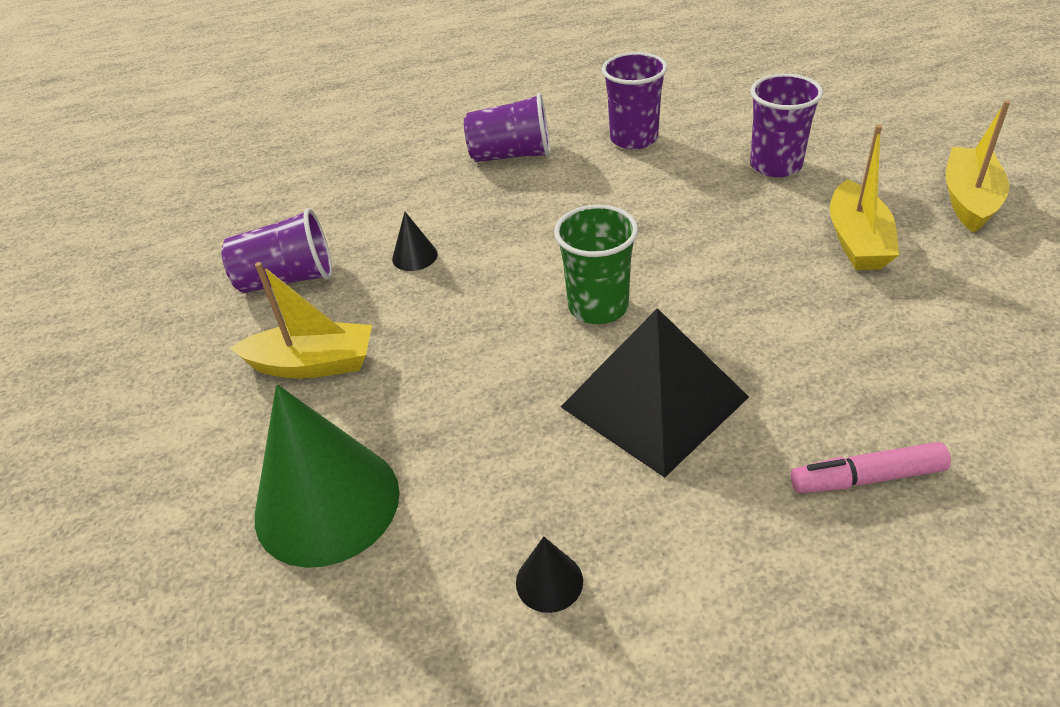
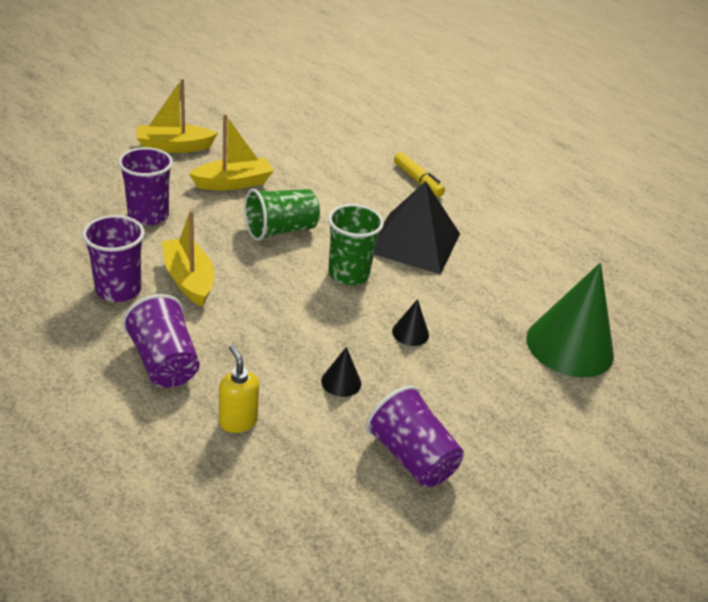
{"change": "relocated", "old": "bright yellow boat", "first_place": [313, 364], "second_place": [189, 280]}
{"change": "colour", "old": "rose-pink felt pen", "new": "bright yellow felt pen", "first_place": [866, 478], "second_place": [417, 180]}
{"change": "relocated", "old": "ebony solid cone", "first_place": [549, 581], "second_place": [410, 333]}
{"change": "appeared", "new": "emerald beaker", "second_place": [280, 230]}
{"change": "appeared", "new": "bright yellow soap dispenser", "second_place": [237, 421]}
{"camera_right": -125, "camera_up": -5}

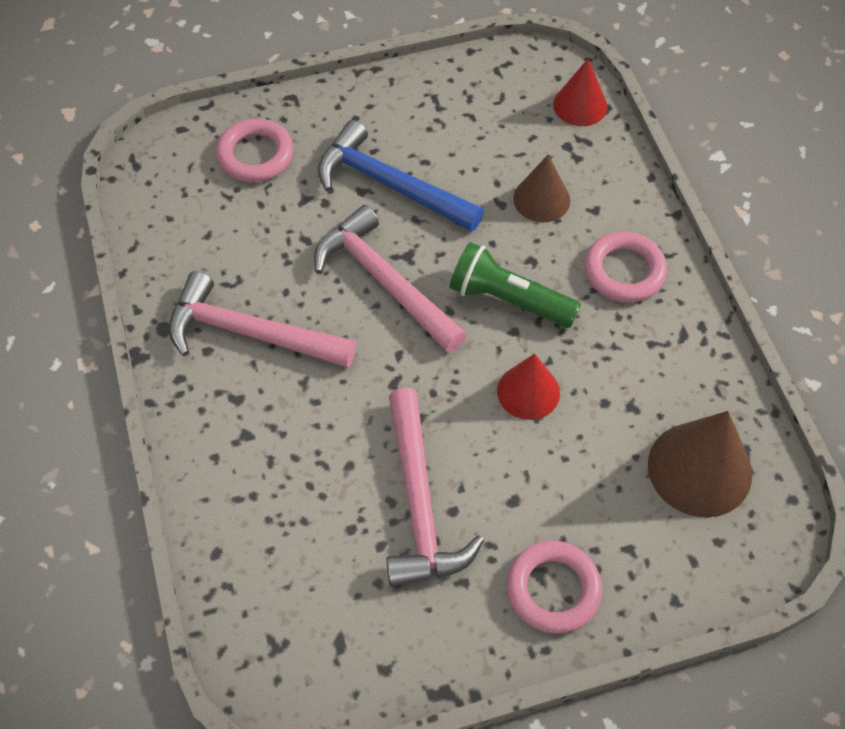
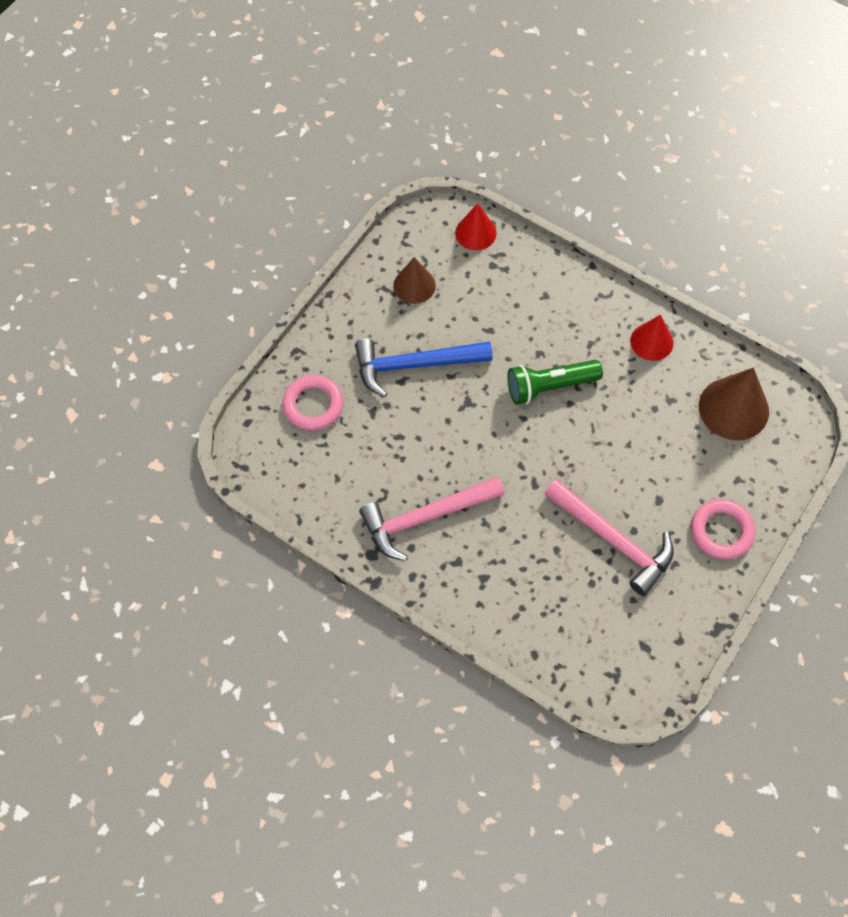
{"change": "relocated", "old": "russet solid cone", "first_place": [541, 199], "second_place": [414, 285]}
{"change": "missing", "old": "rose-pink claw hammer", "first_place": [385, 281]}
{"change": "missing", "old": "rose-pink ring", "first_place": [624, 271]}
{"change": "relocated", "old": "crimson solid cone", "first_place": [528, 391], "second_place": [651, 341]}
{"camera_right": -40, "camera_up": 5}

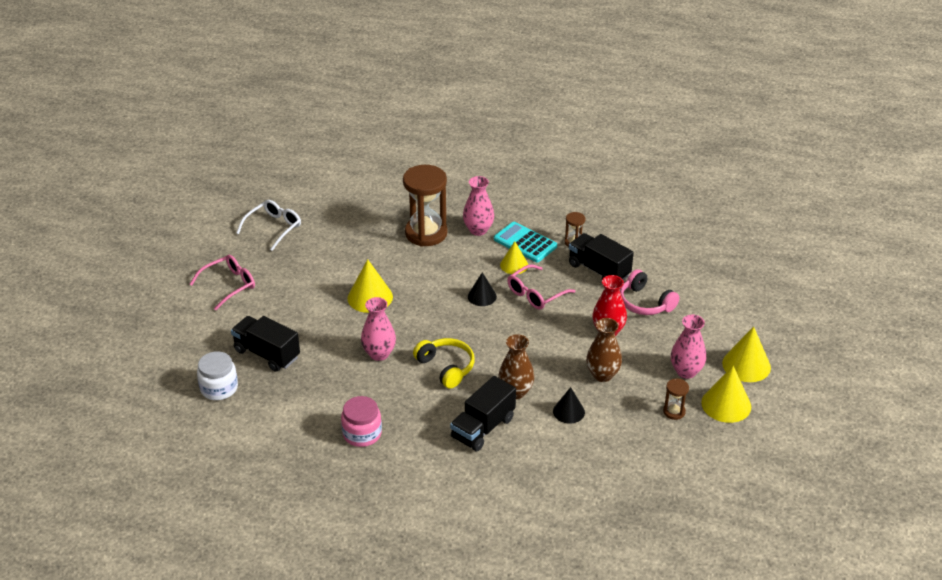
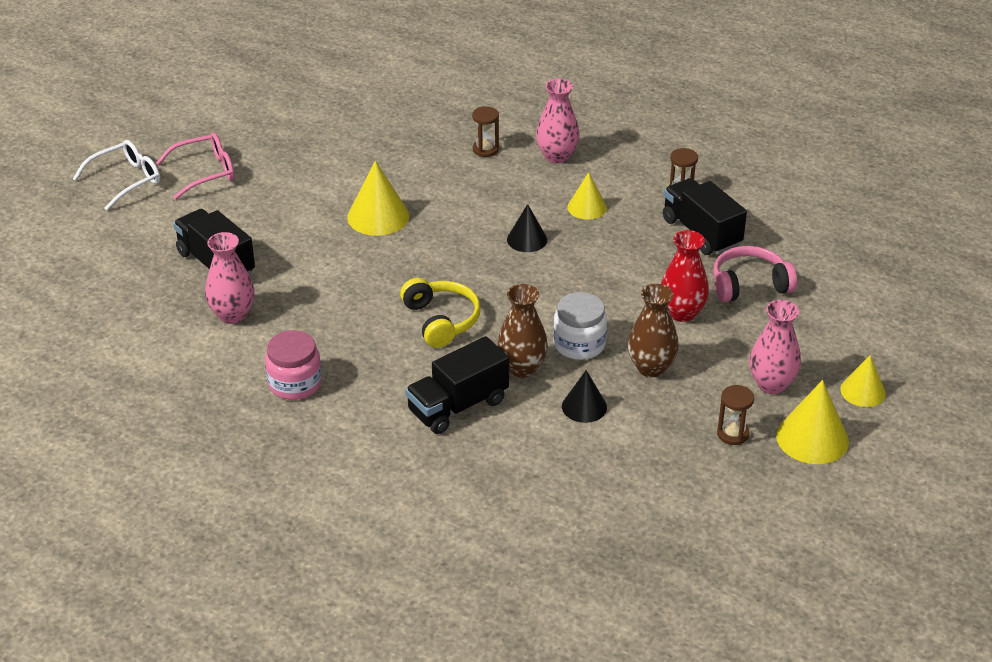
{"change": "size", "old": "russet hourglass", "first_place": [426, 233], "second_place": [485, 149], "factor": 0.45}
{"change": "relocated", "old": "white glasses", "first_place": [274, 228], "second_place": [126, 180]}
{"change": "missing", "old": "teal pocket calculator", "first_place": [525, 243]}
{"change": "missing", "old": "rose-pink glasses", "first_place": [535, 294]}
{"change": "spun", "old": "rose-pink headphones", "first_place": [645, 303], "second_place": [749, 285], "degrees": 105}
{"change": "relocated", "old": "rose-pink flower vase", "first_place": [379, 354], "second_place": [232, 315]}
{"change": "size", "old": "bright yellow solid cone", "first_place": [746, 365], "second_place": [863, 391], "factor": 0.64}
{"change": "relocated", "old": "white preserve jar", "first_place": [219, 388], "second_place": [579, 344]}
{"camera_right": 15, "camera_up": 0}

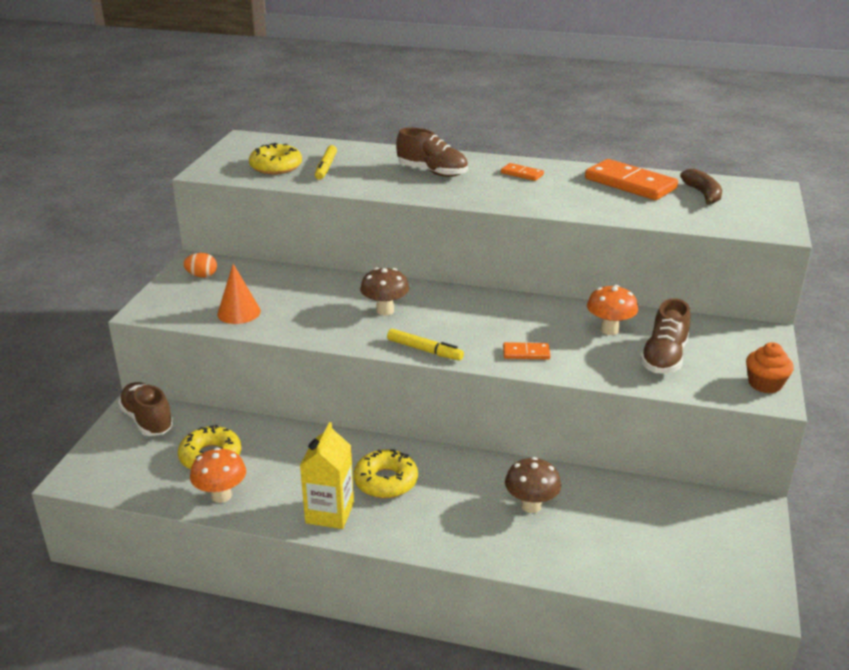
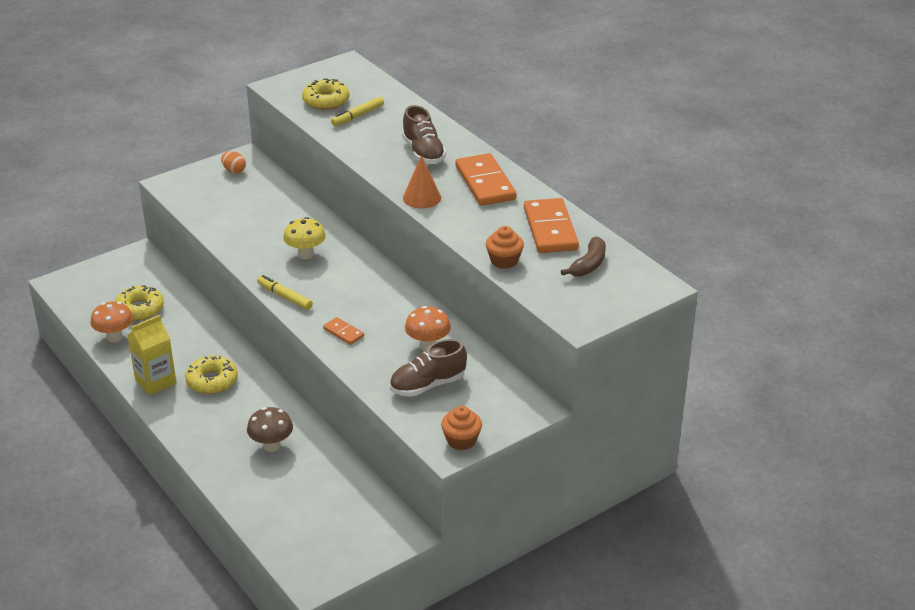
{"change": "size", "old": "bright orange domino piece", "first_place": [522, 174], "second_place": [485, 183], "factor": 2.08}
{"change": "relocated", "old": "bright orange solid cone", "first_place": [239, 312], "second_place": [422, 197]}
{"change": "colour", "old": "russet toadstool", "new": "bright yellow toadstool", "first_place": [385, 310], "second_place": [305, 254]}
{"change": "spun", "old": "bright yellow felt pen", "first_place": [424, 350], "second_place": [284, 297], "degrees": 150}
{"change": "missing", "old": "russet sneaker", "first_place": [148, 420]}
{"change": "appeared", "new": "bright orange cupcake", "second_place": [504, 261]}
{"camera_right": 40, "camera_up": 5}

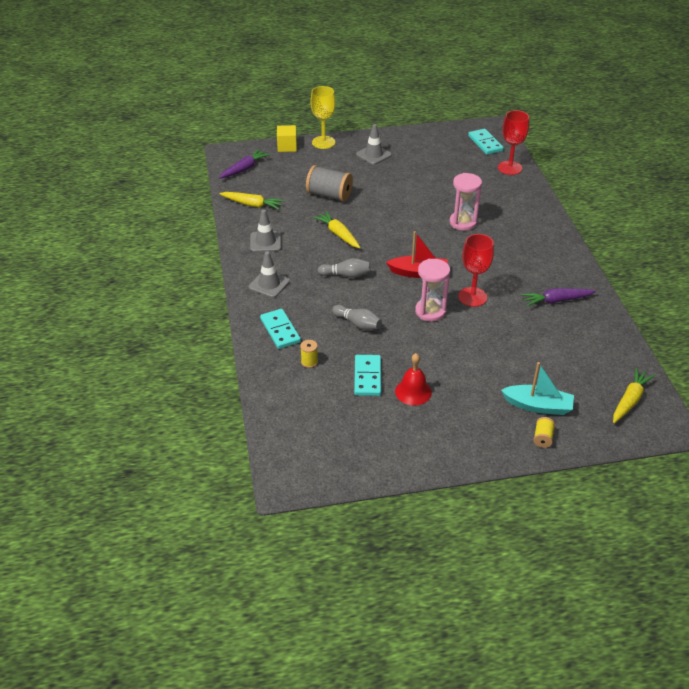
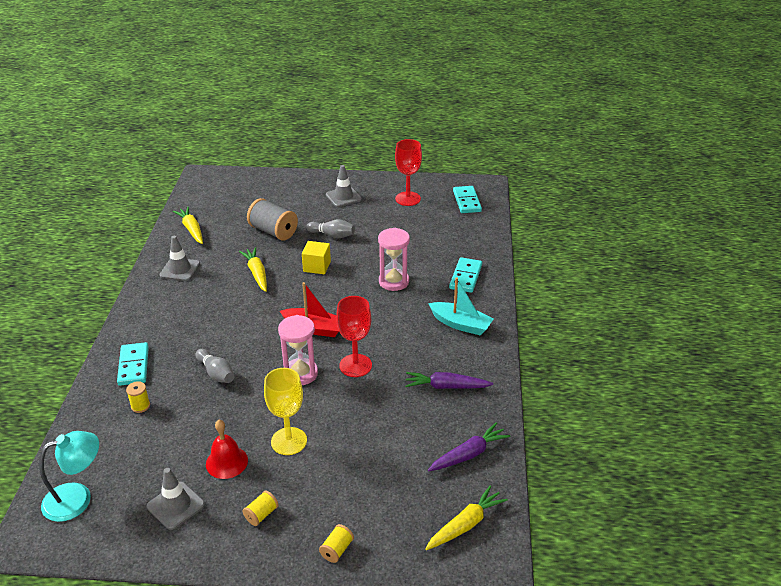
{"change": "relocated", "old": "bright yellow wine glass", "first_place": [323, 142], "second_place": [289, 441]}
{"change": "relocated", "old": "crimson wine glass", "first_place": [509, 168], "second_place": [408, 199]}
{"change": "relocated", "old": "bright yellow block", "first_place": [287, 146], "second_place": [317, 266]}
{"change": "relocated", "old": "purple root vegetable", "first_place": [244, 169], "second_place": [468, 454]}
{"change": "spun", "old": "bright yellow root vegetable", "first_place": [252, 204], "second_place": [191, 230], "degrees": -150}
{"change": "relocated", "old": "grey safety cone", "first_place": [269, 284], "second_place": [176, 505]}
{"change": "relocated", "old": "grey bowling pin", "first_place": [346, 275], "second_place": [332, 235]}
{"change": "relocated", "old": "teal domino piece", "first_place": [367, 377], "second_place": [466, 277]}
{"change": "relocated", "old": "teal boat", "first_place": [538, 406], "second_place": [461, 324]}
{"change": "appeared", "new": "teal lamp", "second_place": [77, 498]}
{"change": "appeared", "new": "bright yellow reel of thread", "second_place": [261, 514]}
{"camera_right": 15, "camera_up": -5}

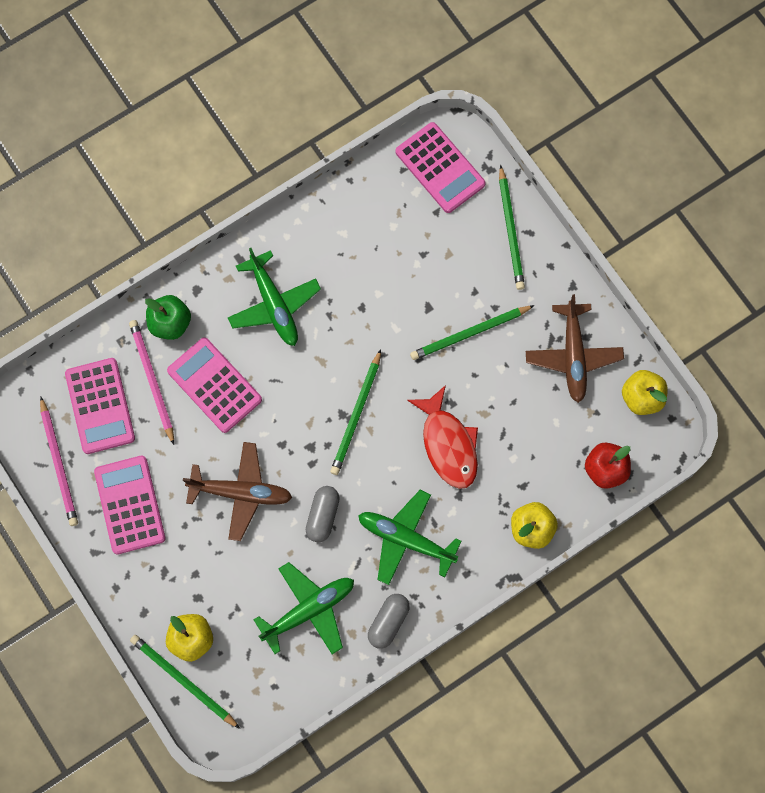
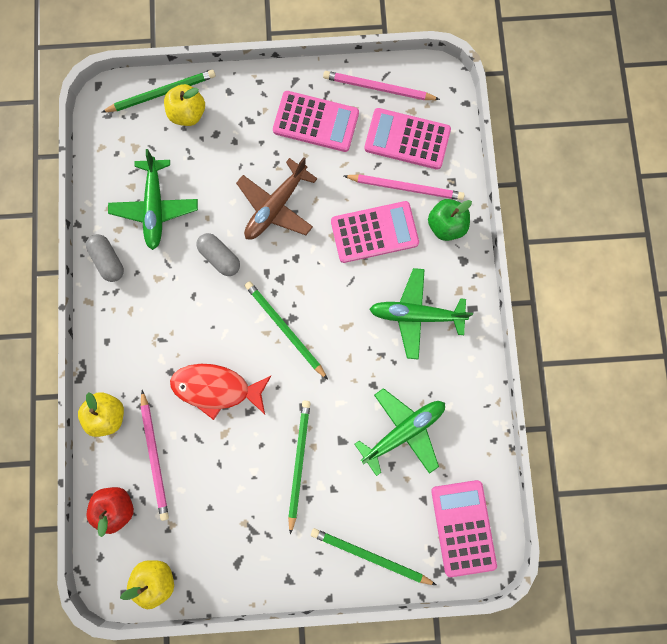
{"change": "spun", "old": "rose-pink pocket calculator", "first_place": [440, 168], "second_place": [463, 527], "degrees": 90}
{"change": "missing", "old": "russet toy plane", "first_place": [573, 356]}
{"change": "relocated", "old": "emerald toy plane", "first_place": [405, 539], "second_place": [403, 431]}
{"change": "appeared", "new": "rose-pink pencil", "second_place": [155, 456]}
{"camera_right": 120, "camera_up": 5}

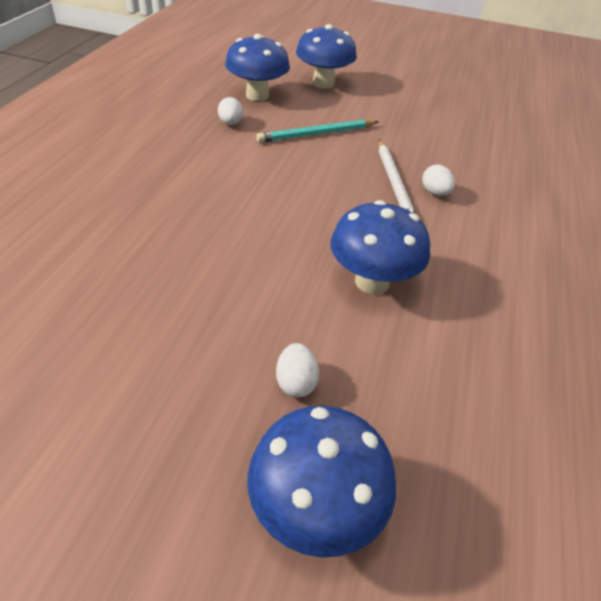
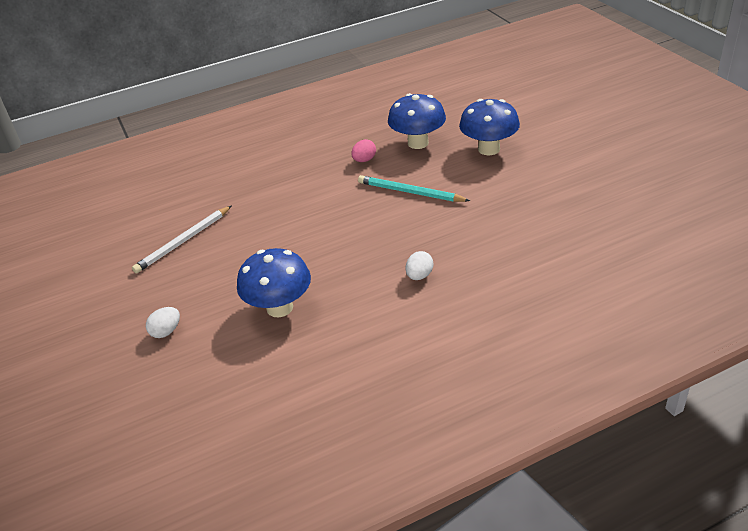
{"change": "colour", "old": "white toy egg", "new": "rose-pink toy egg", "first_place": [230, 123], "second_place": [364, 160]}
{"change": "relocated", "old": "white pencil", "first_place": [394, 183], "second_place": [183, 241]}
{"change": "missing", "old": "royal blue toadstool", "first_place": [315, 508]}
{"camera_right": 55, "camera_up": -5}

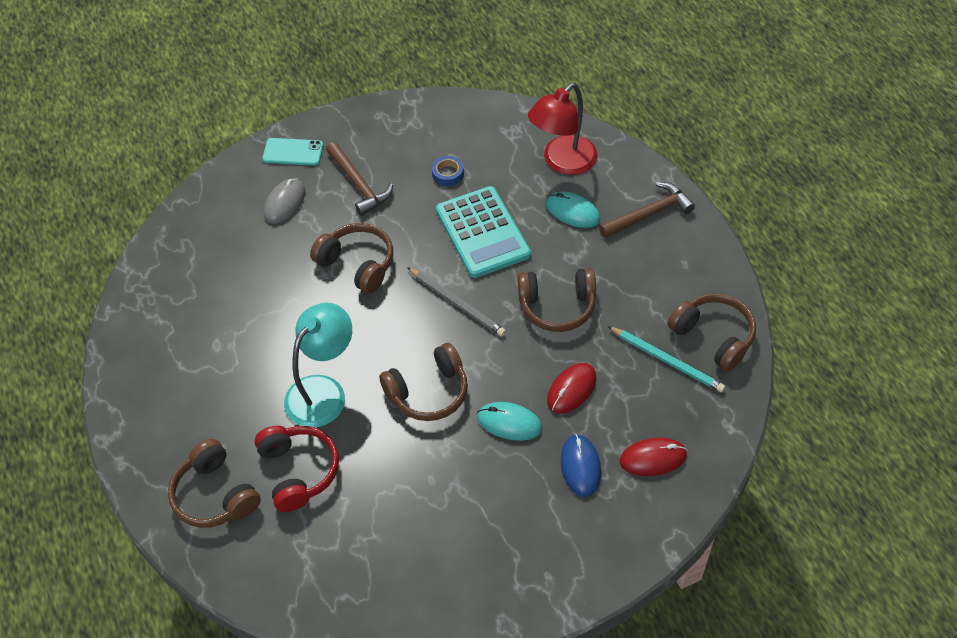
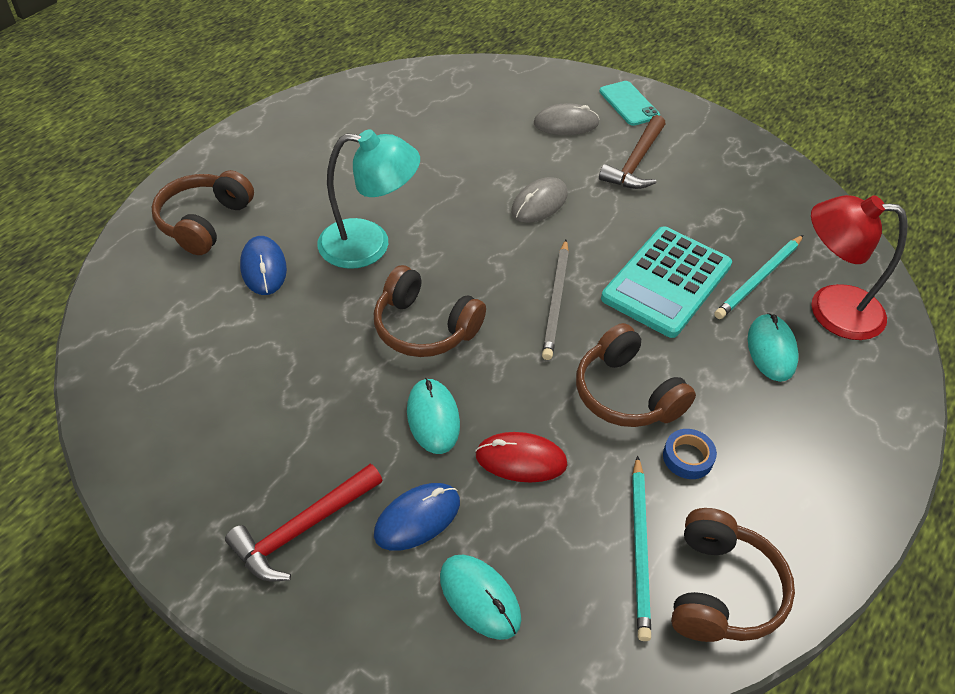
{"change": "relocated", "old": "royal blue tape", "first_place": [448, 173], "second_place": [688, 457]}
{"change": "missing", "old": "russet claw hammer", "first_place": [649, 214]}
{"change": "exchanged", "old": "russet headphones", "new": "grey mouse", "first_place": [357, 264], "second_place": [539, 203]}
{"change": "exchanged", "old": "crimson headphones", "new": "royal blue mouse", "first_place": [298, 471], "second_place": [263, 268]}
{"change": "colour", "old": "crimson mouse", "new": "teal mouse", "first_place": [653, 458], "second_place": [480, 597]}
{"change": "appeared", "new": "teal pencil", "second_place": [758, 279]}
{"change": "appeared", "new": "crimson claw hammer", "second_place": [302, 529]}
{"camera_right": 55, "camera_up": -5}

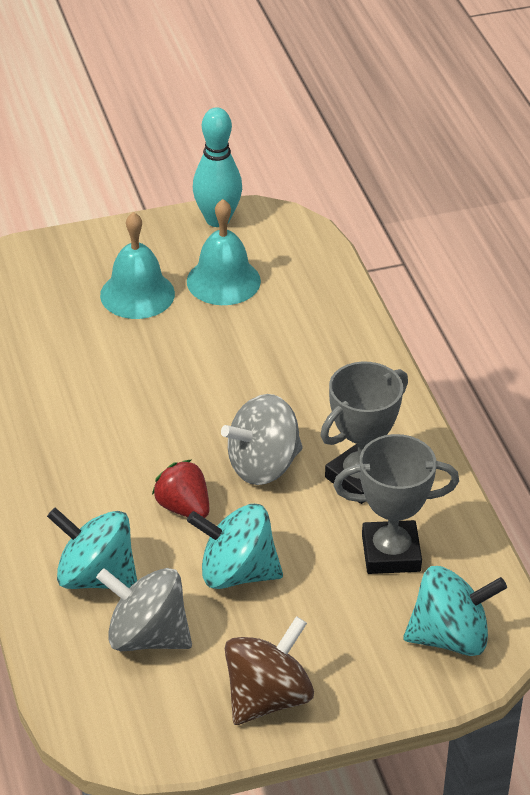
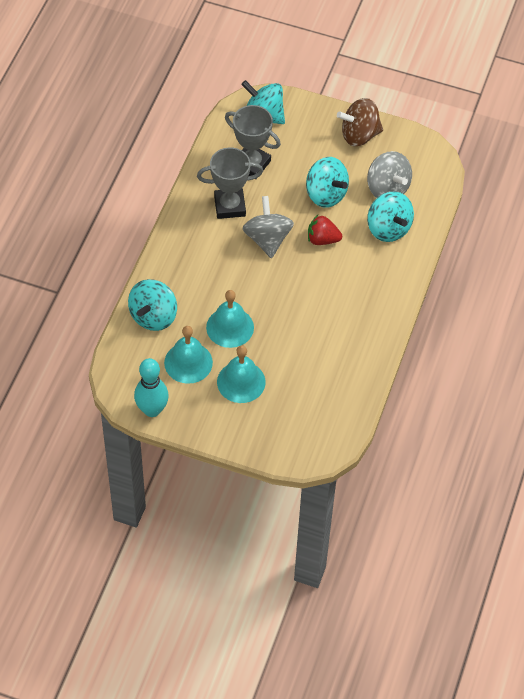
{"change": "spun", "old": "grey spinning top", "first_place": [263, 466], "second_place": [267, 239], "degrees": -105}
{"change": "spun", "old": "crimson toy strawberry", "first_place": [183, 507], "second_place": [322, 239], "degrees": 105}
{"change": "appeared", "new": "teal spinning top", "second_place": [153, 316]}
{"change": "appeared", "new": "teal bell", "second_place": [230, 327]}
{"camera_right": -145, "camera_up": 15}

